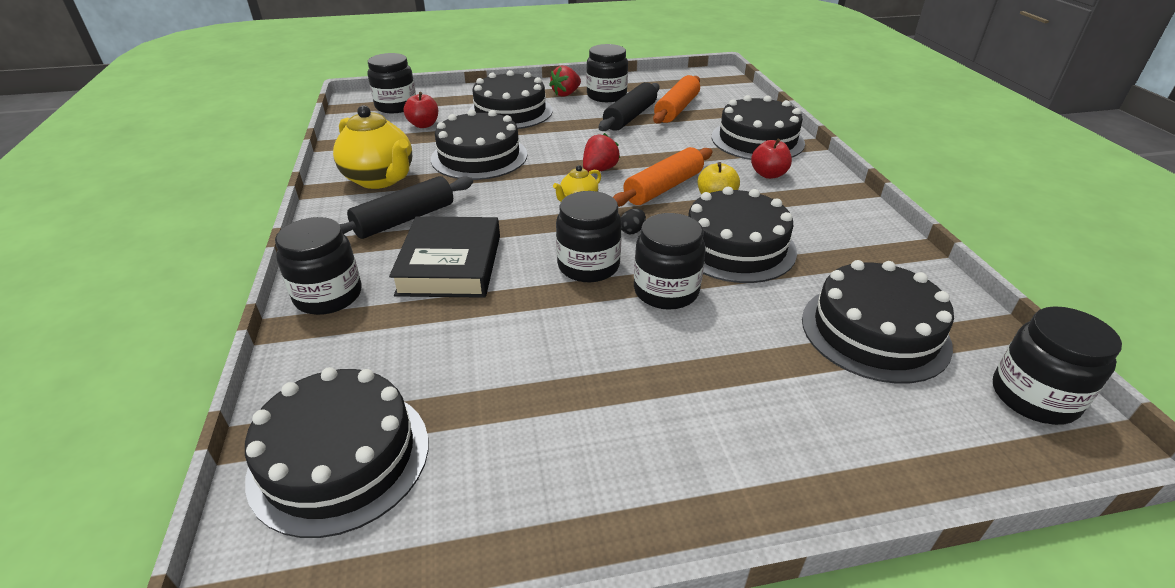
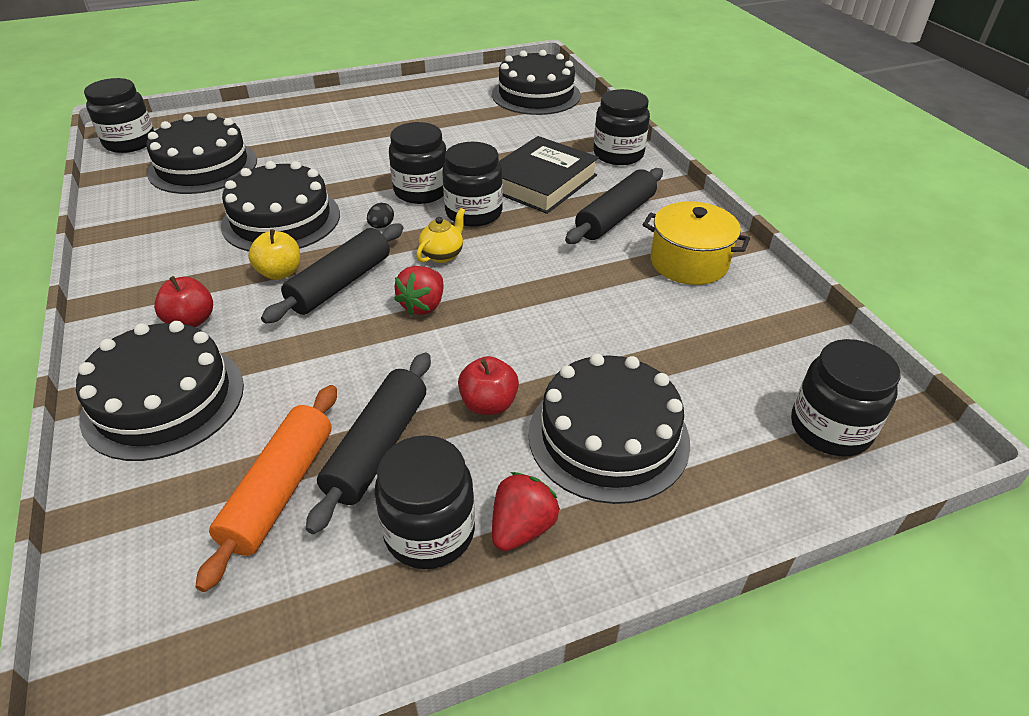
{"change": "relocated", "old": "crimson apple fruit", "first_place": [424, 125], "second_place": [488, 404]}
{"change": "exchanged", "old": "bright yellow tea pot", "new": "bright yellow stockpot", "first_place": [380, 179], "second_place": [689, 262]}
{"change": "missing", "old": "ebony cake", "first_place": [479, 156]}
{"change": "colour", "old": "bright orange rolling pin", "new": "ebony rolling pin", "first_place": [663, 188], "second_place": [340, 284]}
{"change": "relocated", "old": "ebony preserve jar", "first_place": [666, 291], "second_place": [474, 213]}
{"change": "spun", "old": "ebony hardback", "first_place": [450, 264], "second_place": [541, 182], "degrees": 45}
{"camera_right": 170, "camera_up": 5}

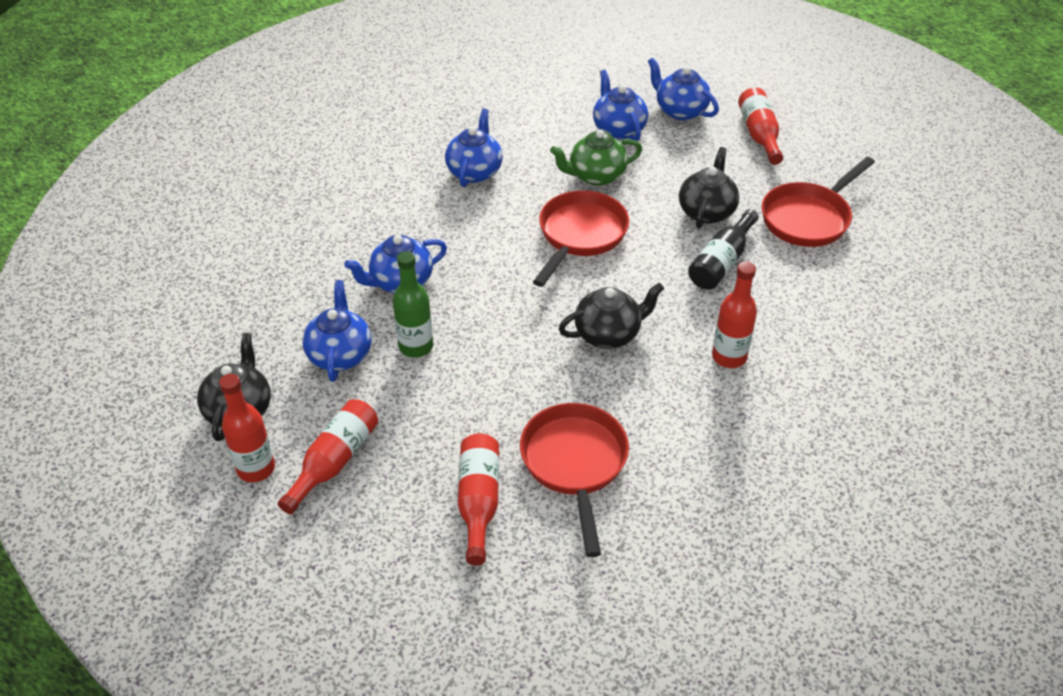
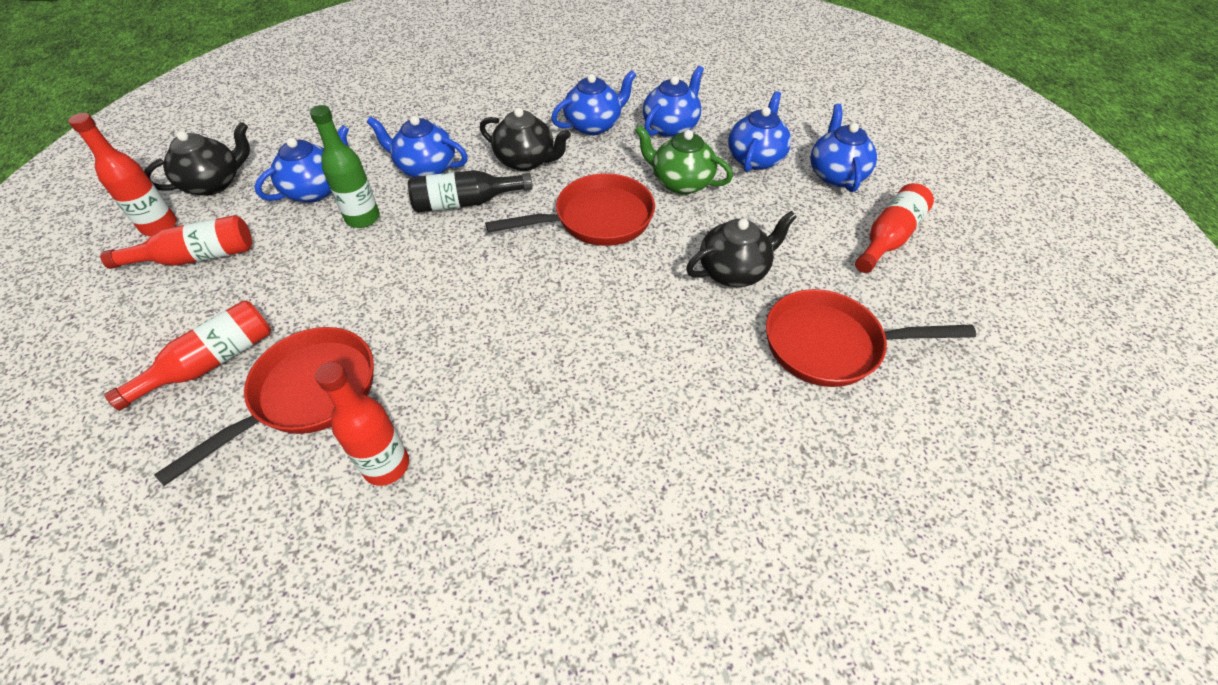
{"change": "relocated", "old": "ebony flask", "first_place": [721, 262], "second_place": [466, 203]}
{"change": "relocated", "old": "crimson flask", "first_place": [729, 357], "second_place": [386, 466]}
{"change": "relocated", "old": "ebony tea pot", "first_place": [608, 334], "second_place": [526, 161]}
{"change": "appeared", "new": "royal blue tea pot", "second_place": [671, 127]}
{"camera_right": 45, "camera_up": 5}

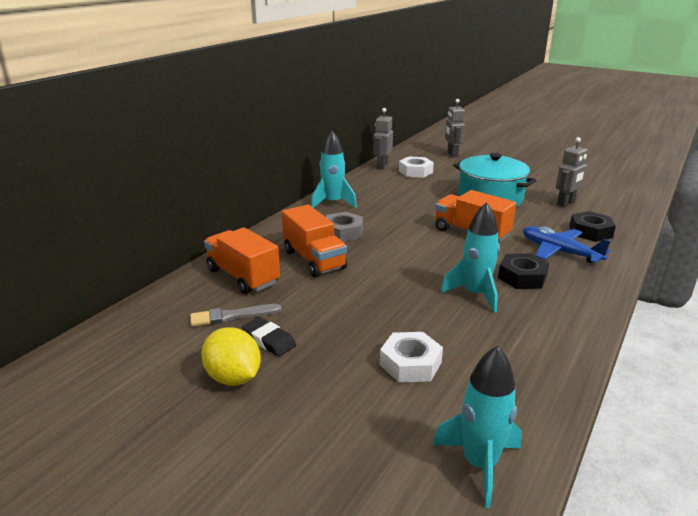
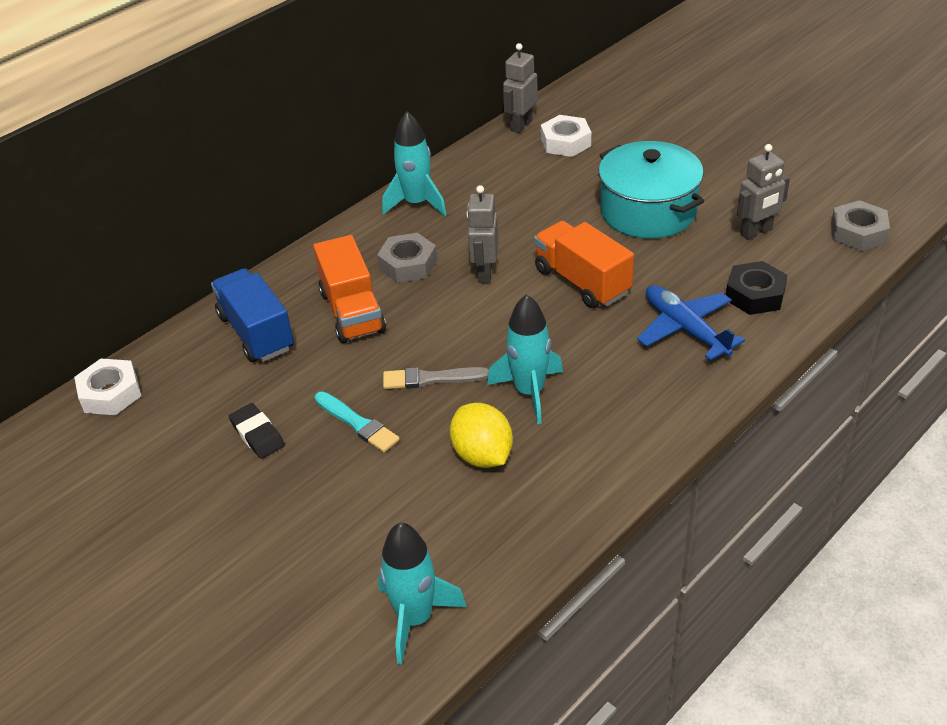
{"change": "relocated", "old": "grey robot figure", "first_place": [452, 154], "second_place": [484, 272]}
{"change": "colour", "old": "bright orange lorry", "new": "royal blue lorry", "first_place": [243, 277], "second_place": [256, 332]}
{"change": "missing", "old": "ebony hexagon nut", "first_place": [522, 277]}
{"change": "relocated", "old": "grey paint brush", "first_place": [232, 316], "second_place": [431, 379]}
{"change": "relocated", "old": "bright yellow toy lemon", "first_place": [233, 378], "second_place": [482, 455]}
{"change": "relocated", "old": "white hexagon nut", "first_place": [410, 364], "second_place": [110, 393]}
{"change": "appeared", "new": "grey hexagon nut", "second_place": [858, 232]}
{"change": "appeared", "new": "teal paint brush", "second_place": [357, 423]}
{"camera_right": 15, "camera_up": 15}

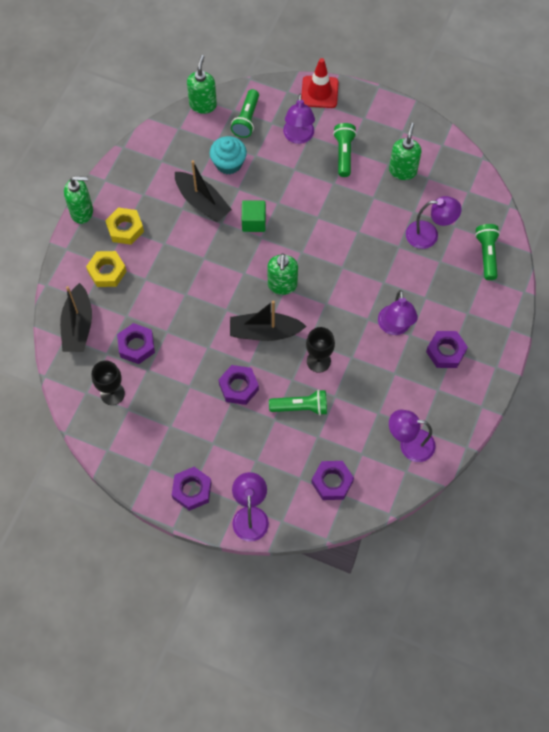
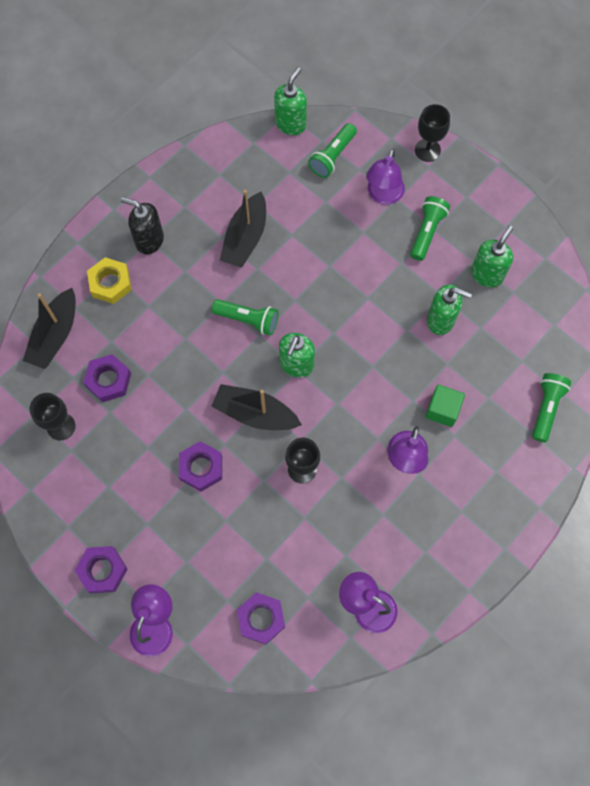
{"change": "exchanged", "old": "crimson safety cone", "new": "ebony wine glass", "first_place": [319, 92], "second_place": [427, 150]}
{"change": "missing", "old": "teal cupcake", "first_place": [228, 163]}
{"change": "spun", "old": "ebony boat", "first_place": [202, 202], "second_place": [245, 238], "degrees": 45}
{"change": "relocated", "old": "emerald soap dispenser", "first_place": [82, 212], "second_place": [441, 320]}
{"change": "missing", "old": "purple lamp", "first_place": [429, 235]}
{"change": "relocated", "old": "emerald block", "first_place": [253, 222], "second_place": [442, 410]}
{"change": "exchanged", "old": "bright yellow hexagon nut", "new": "ebony soap dispenser", "first_place": [125, 229], "second_place": [149, 240]}
{"change": "missing", "old": "purple hexagon nut", "first_place": [446, 351]}
{"change": "relocated", "old": "emerald torch", "first_place": [301, 407], "second_place": [248, 320]}
{"camera_right": 20, "camera_up": 5}

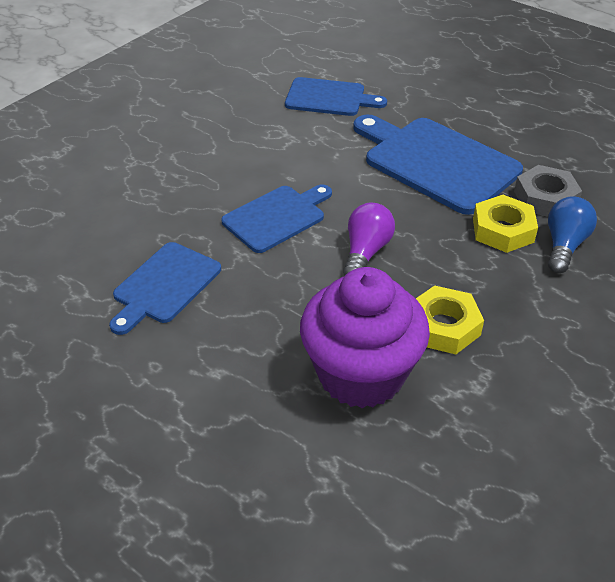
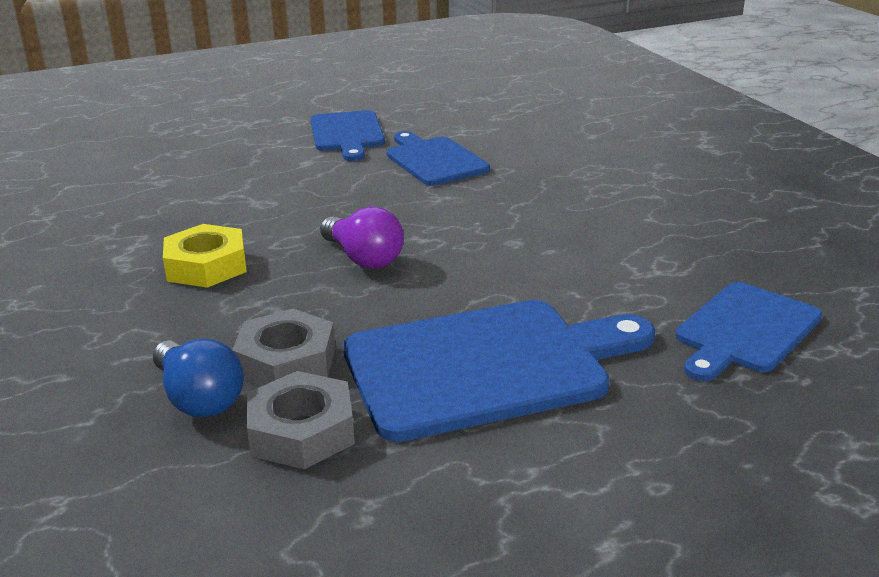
{"change": "relocated", "old": "royal blue chopping board", "first_place": [277, 217], "second_place": [347, 134]}
{"change": "colour", "old": "bright yellow hexagon nut", "new": "grey hexagon nut", "first_place": [503, 230], "second_place": [286, 362]}
{"change": "missing", "old": "purple cupcake", "first_place": [361, 374]}
{"camera_right": 120, "camera_up": -15}

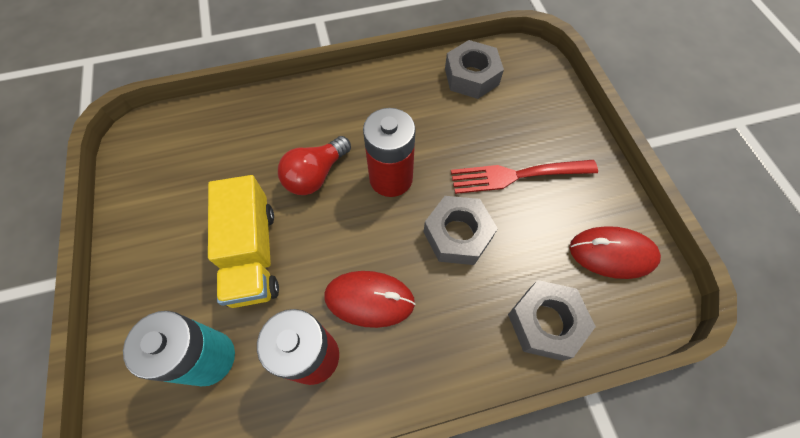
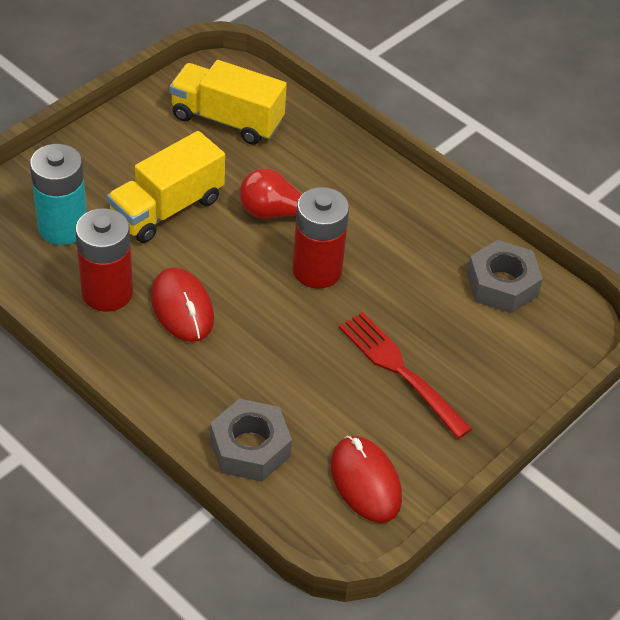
{"change": "missing", "old": "grey hexagon nut", "first_place": [457, 235]}
{"change": "appeared", "new": "bright yellow lorry", "second_place": [227, 119]}
{"camera_right": 55, "camera_up": -15}

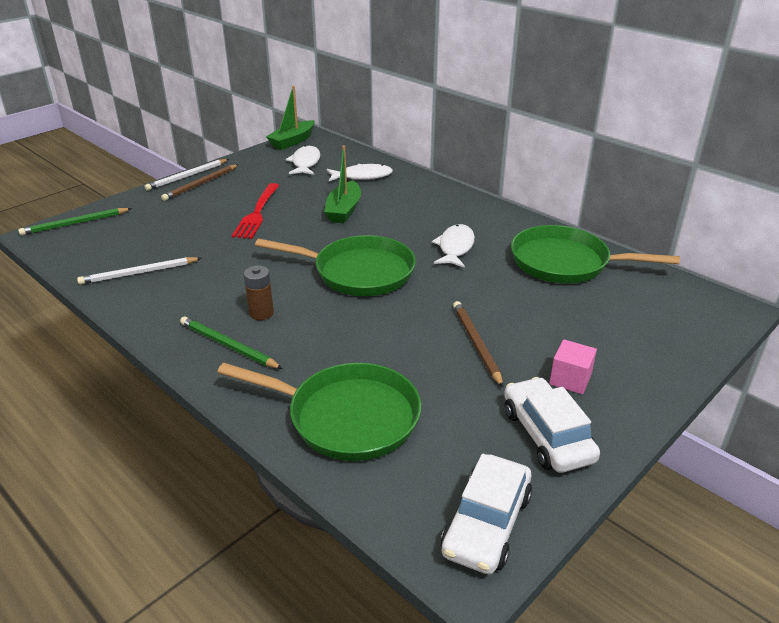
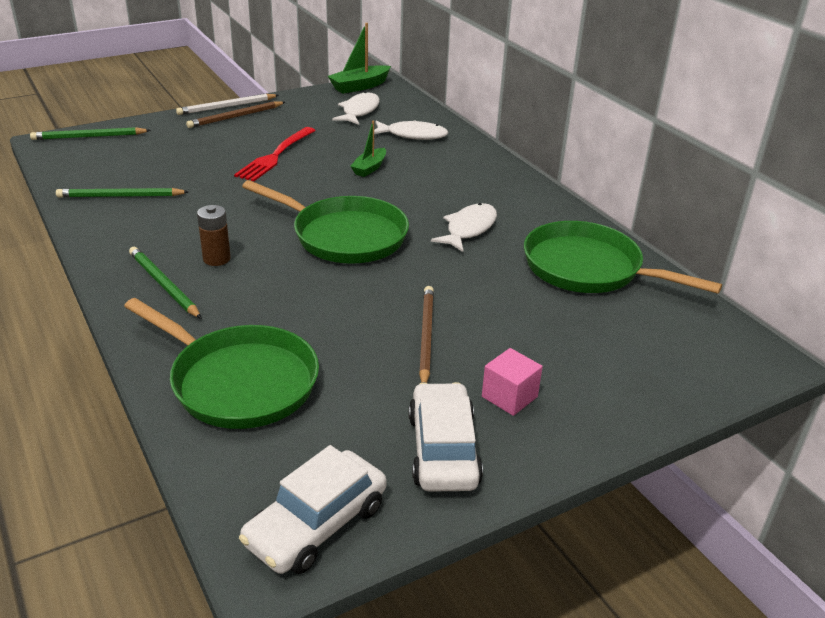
{"change": "size", "old": "emerald boat", "first_place": [344, 210], "second_place": [369, 168], "factor": 0.65}
{"change": "colour", "old": "white pencil", "new": "emerald pencil", "first_place": [139, 273], "second_place": [121, 196]}
{"camera_right": 15, "camera_up": 0}

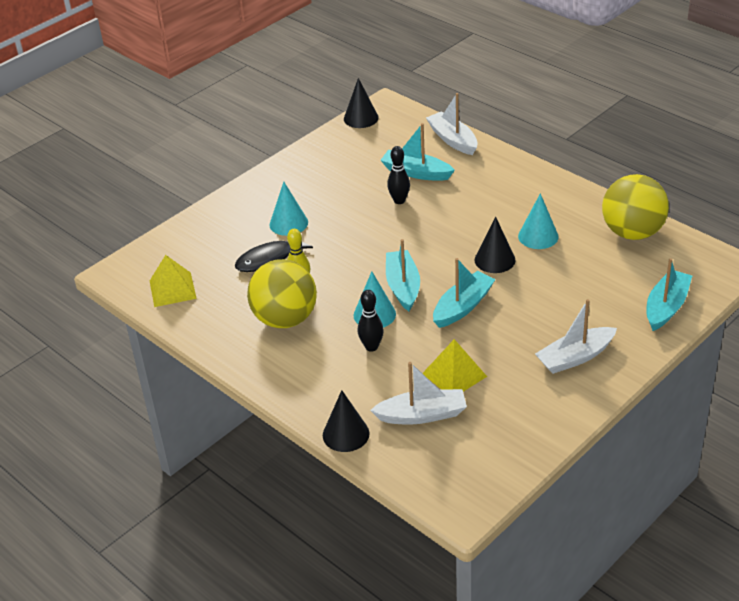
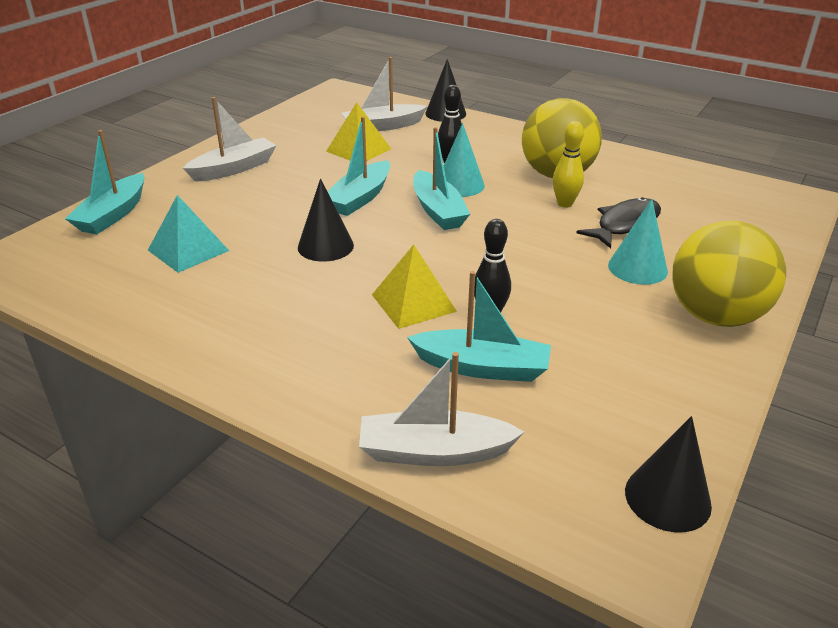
{"change": "spun", "old": "white boat", "first_place": [452, 140], "second_place": [434, 452], "degrees": 135}
{"change": "relocated", "old": "bright yellow sphere", "first_place": [632, 232], "second_place": [715, 316]}
{"change": "missing", "old": "teal solid cone", "first_place": [538, 236]}
{"change": "relocated", "old": "bright yellow pyramid shape", "first_place": [172, 289], "second_place": [413, 303]}
{"change": "appeared", "new": "teal pyramid shape", "second_place": [188, 250]}
{"camera_right": 165, "camera_up": -5}

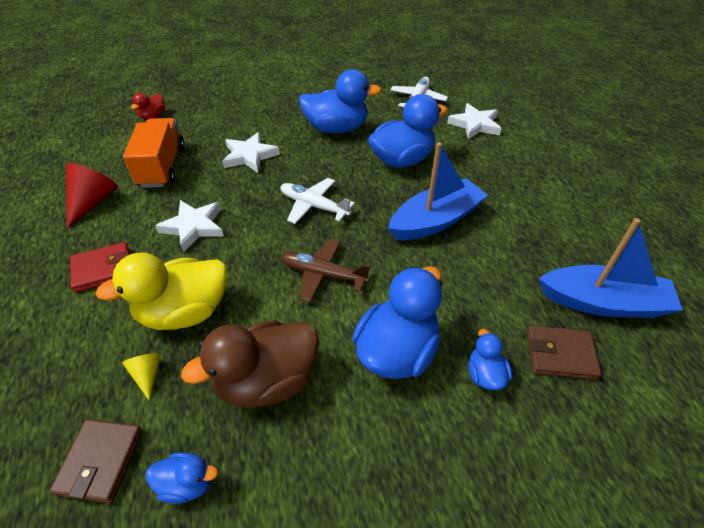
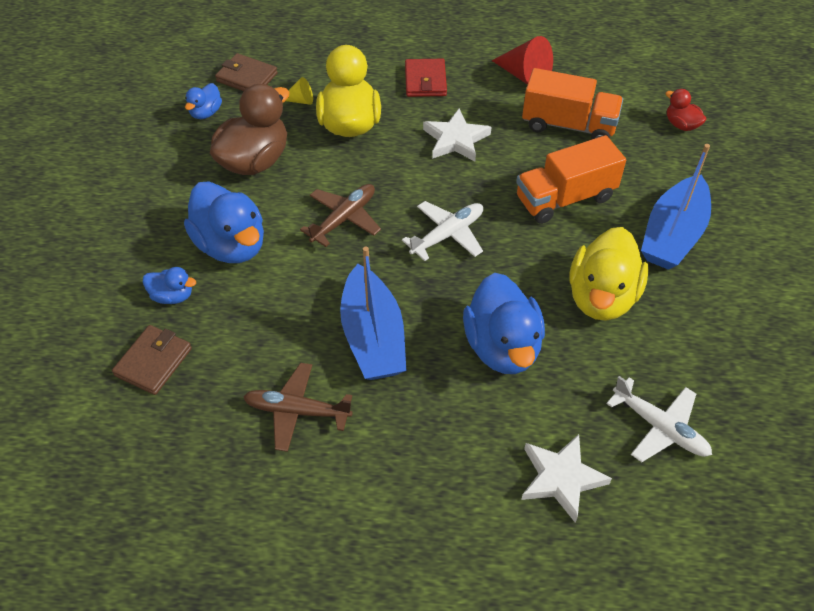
{"change": "colour", "old": "royal blue duck", "new": "bright yellow duck", "first_place": [337, 128], "second_place": [602, 297]}
{"change": "exchanged", "old": "white star shape", "new": "bright orange lorry", "first_place": [250, 156], "second_place": [565, 198]}
{"change": "relocated", "old": "royal blue boat", "first_place": [603, 303], "second_place": [672, 235]}
{"change": "spun", "old": "russet duck", "first_place": [267, 381], "second_place": [254, 161], "degrees": 45}
{"change": "appeared", "new": "russet toy plane", "second_place": [297, 411]}
{"camera_right": 110, "camera_up": 5}

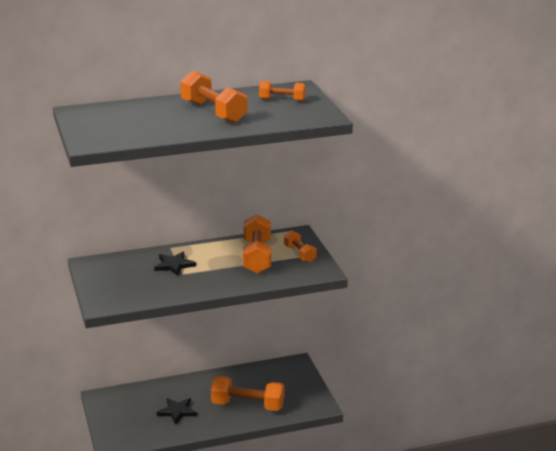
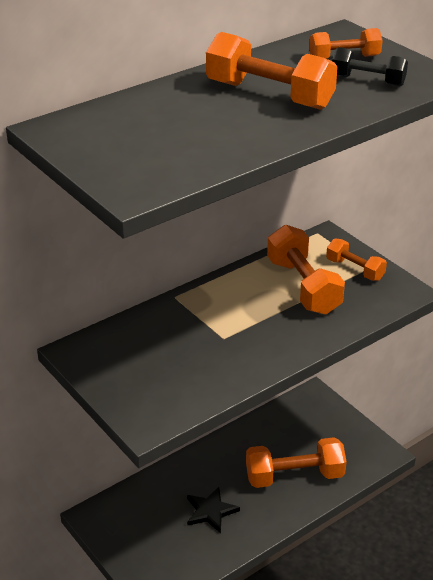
{"change": "missing", "old": "ebony star shape", "first_place": [174, 265]}
{"change": "appeared", "new": "ebony free weight", "second_place": [367, 81]}
{"camera_right": -20, "camera_up": 10}

